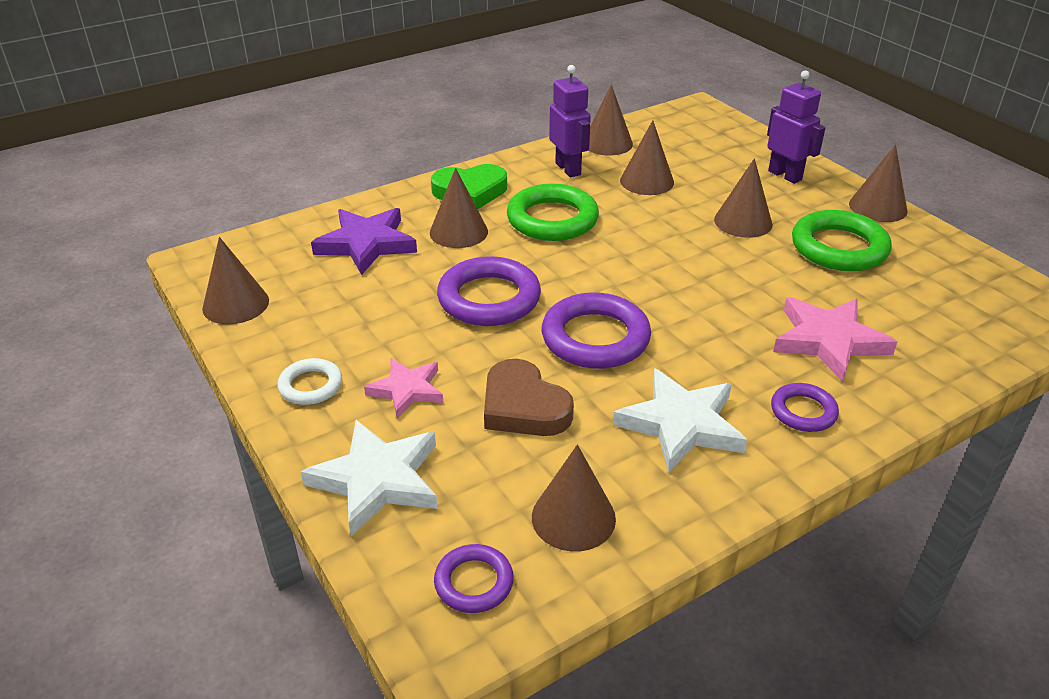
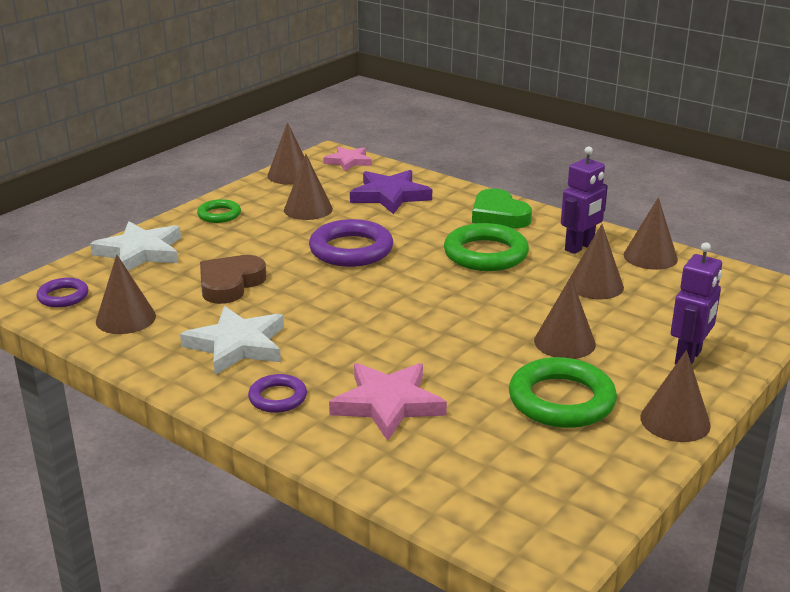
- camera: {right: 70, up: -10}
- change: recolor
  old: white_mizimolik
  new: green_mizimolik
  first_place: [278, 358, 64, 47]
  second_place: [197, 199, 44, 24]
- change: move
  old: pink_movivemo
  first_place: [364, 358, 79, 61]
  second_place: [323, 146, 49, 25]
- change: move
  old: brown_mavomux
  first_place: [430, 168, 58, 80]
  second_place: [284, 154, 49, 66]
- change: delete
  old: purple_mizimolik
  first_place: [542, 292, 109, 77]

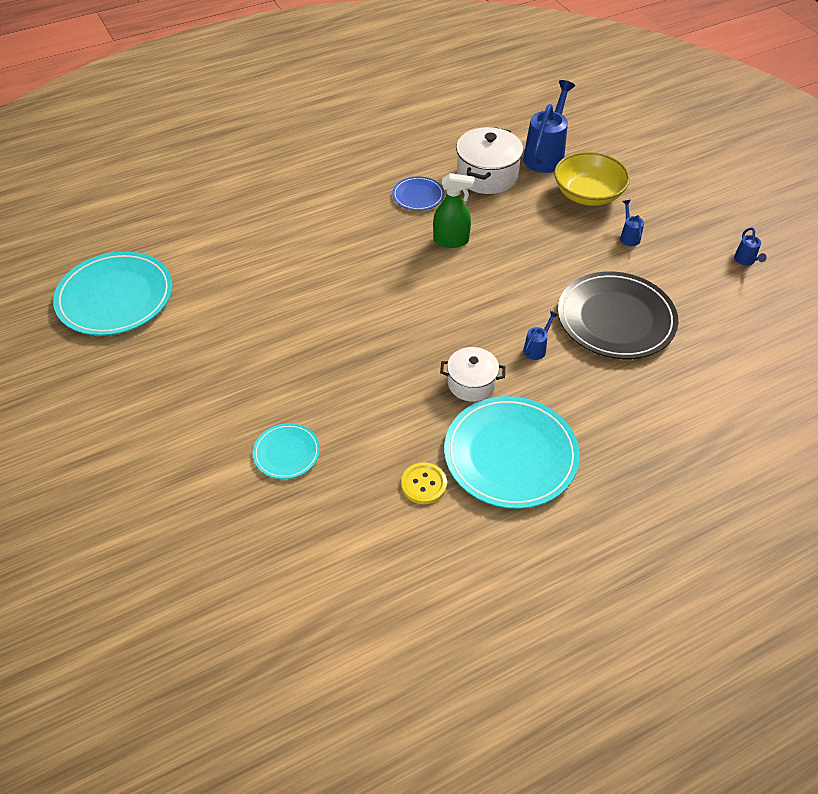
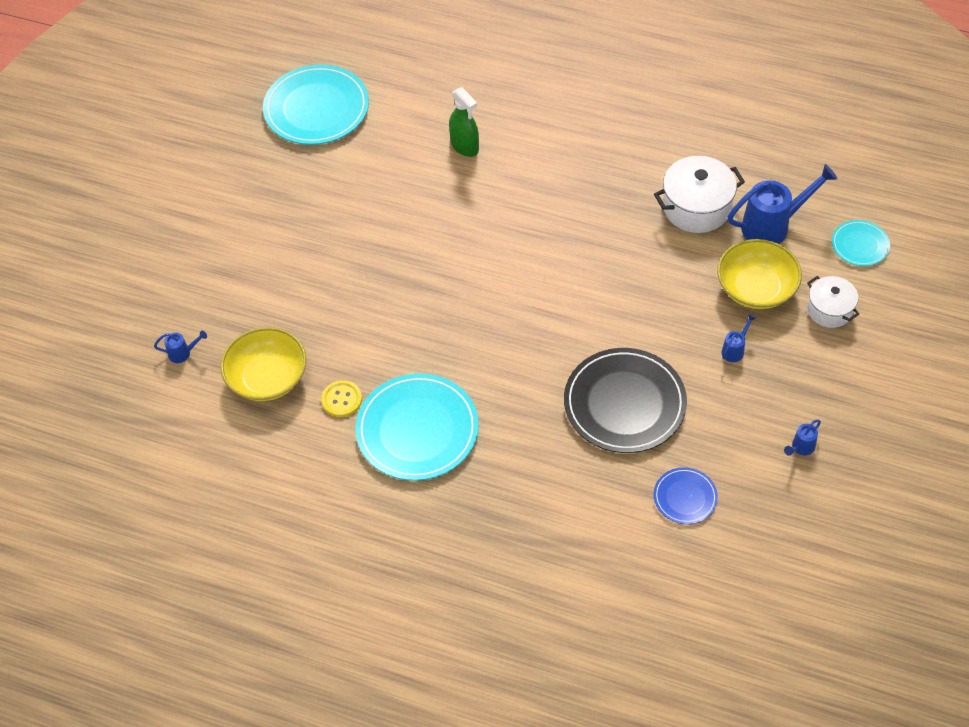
- camera: {right: 50, up: 5}
- change: move
  old: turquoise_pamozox
  first_place: [253, 423, 67, 56]
  second_place: [832, 220, 58, 46]
- change: move
  old: blue_pamozox
  first_place: [392, 176, 52, 34]
  second_place: [654, 467, 64, 57]
- change: move
  old: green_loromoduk
  first_place: [433, 173, 42, 75]
  second_place: [449, 87, 30, 70]
- change: move
  old: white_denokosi
  first_place: [440, 347, 65, 55]
  second_place: [807, 276, 52, 52]
- change: move
  old: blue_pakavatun
  first_place: [523, 311, 35, 49]
  second_place: [154, 331, 53, 32]
- change: insert
  new: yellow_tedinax
  second_place: [220, 327, 87, 74]

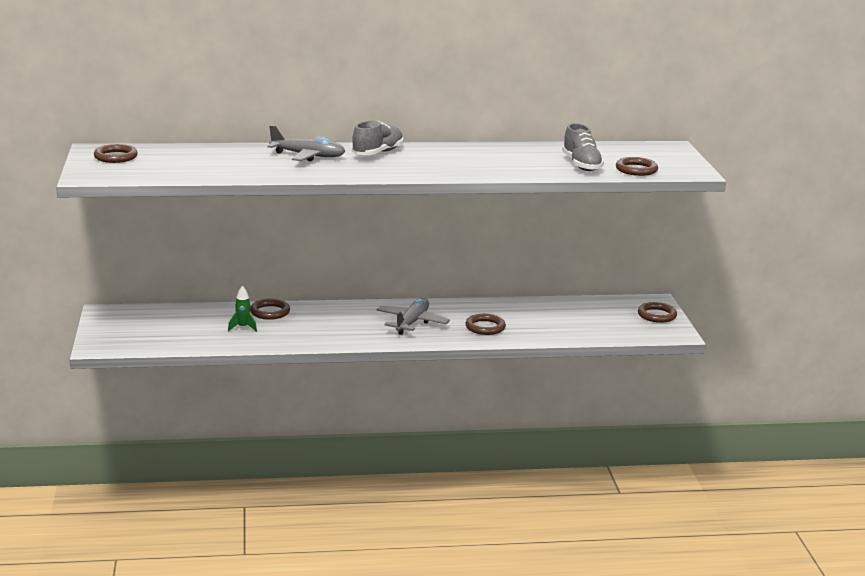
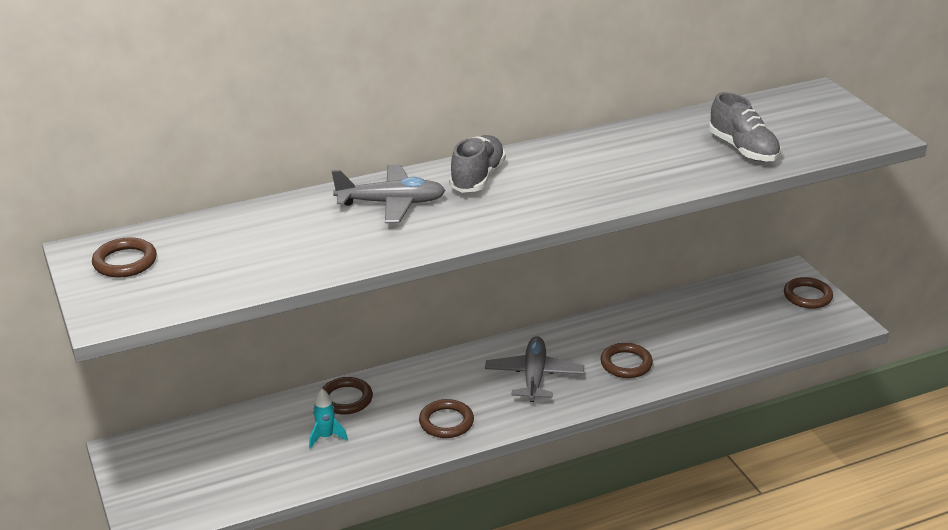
- camera: {right: -15, up: 10}
- change: recolor
  old: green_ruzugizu
  new: turquoise_ruzugizu
  first_place: [228, 286, 29, 46]
  second_place: [309, 389, 39, 60]
- change: move
  old: brown_mizimolik
  first_place: [616, 157, 42, 19]
  second_place: [419, 399, 55, 39]

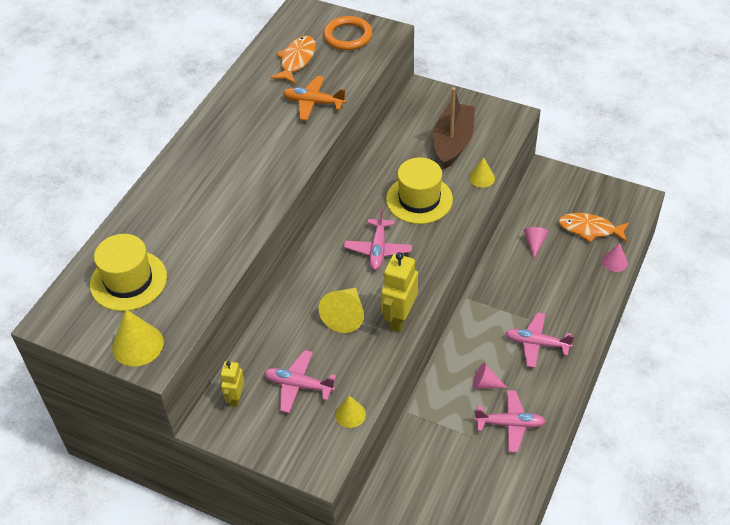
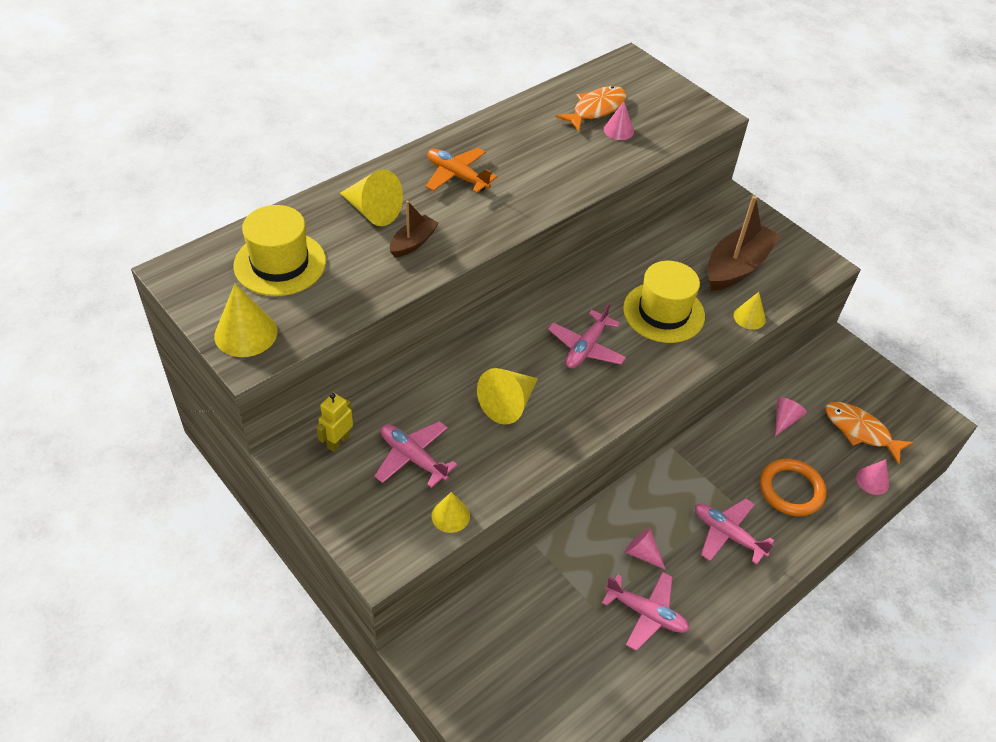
- camera: {right: 20, up: 0}
- change: move
  old: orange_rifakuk
  first_place: [283, 76, 63, 44]
  second_place: [426, 148, 72, 45]
- change: move
  old: orange_mizimolik
  first_place: [323, 16, 49, 34]
  second_place: [760, 459, 67, 57]
- change: delete
  old: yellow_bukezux
  first_place: [381, 252, 37, 80]
- change: insert
  new: yellow_mavomux
  second_place: [340, 169, 63, 57]
- change: insert
  new: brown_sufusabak
  second_place: [390, 201, 49, 57]
- change: insert
  new: pink_mavomux
  second_place: [604, 101, 30, 39]

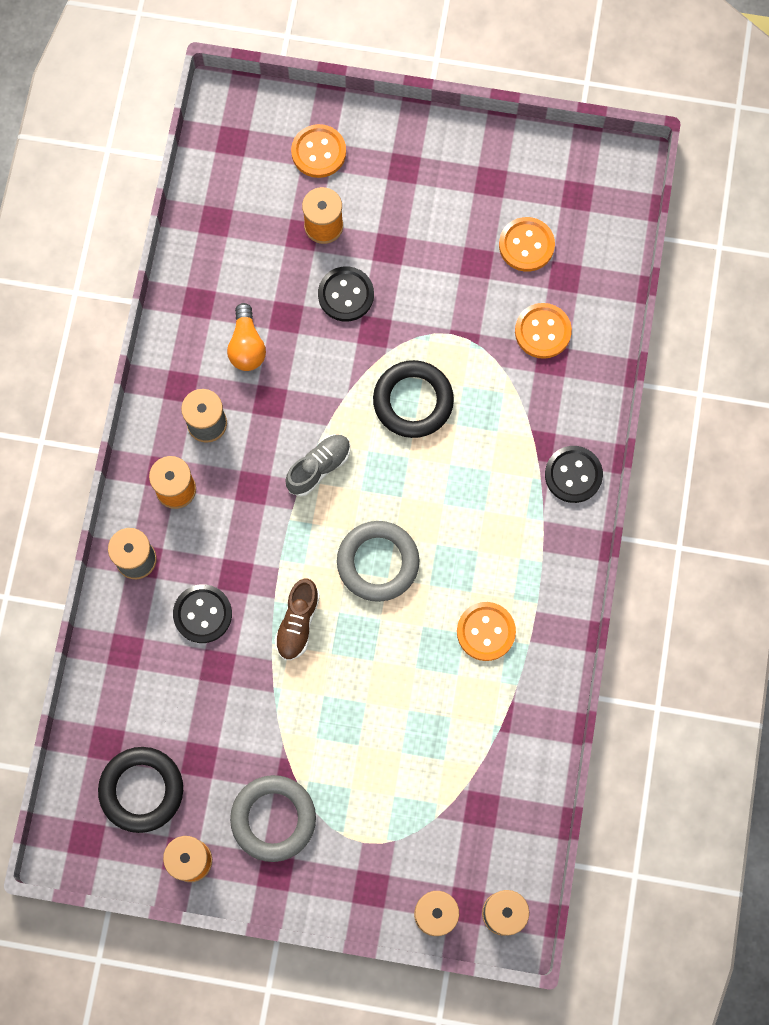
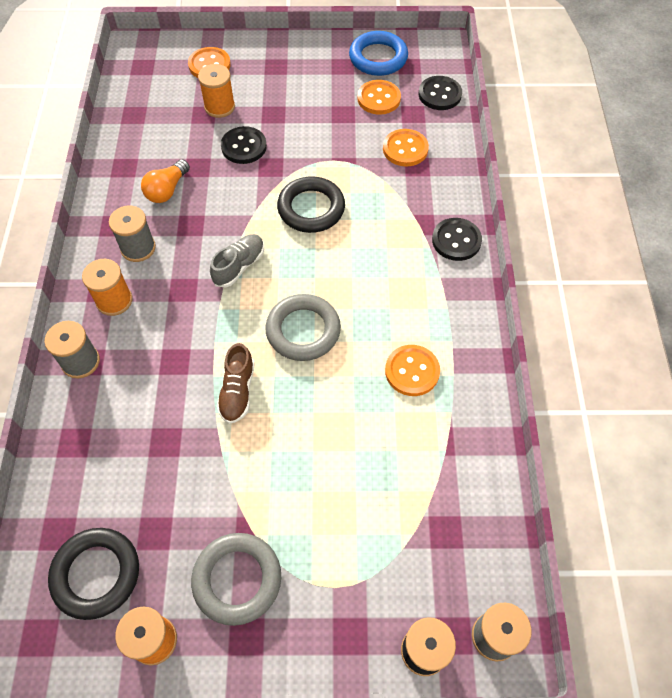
- camera: {right: -10, up: -15}
- change: move
  old: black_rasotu
  first_place: [173, 584, 59, 59]
  second_place: [419, 76, 43, 34]
- change: rotate
  old: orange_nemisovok
  first_place: [227, 303, 39, 68]
  second_place: [141, 159, 49, 44]
  degrees: 45
- change: insert
  new: blue_mizimolik
  second_place: [349, 31, 59, 45]

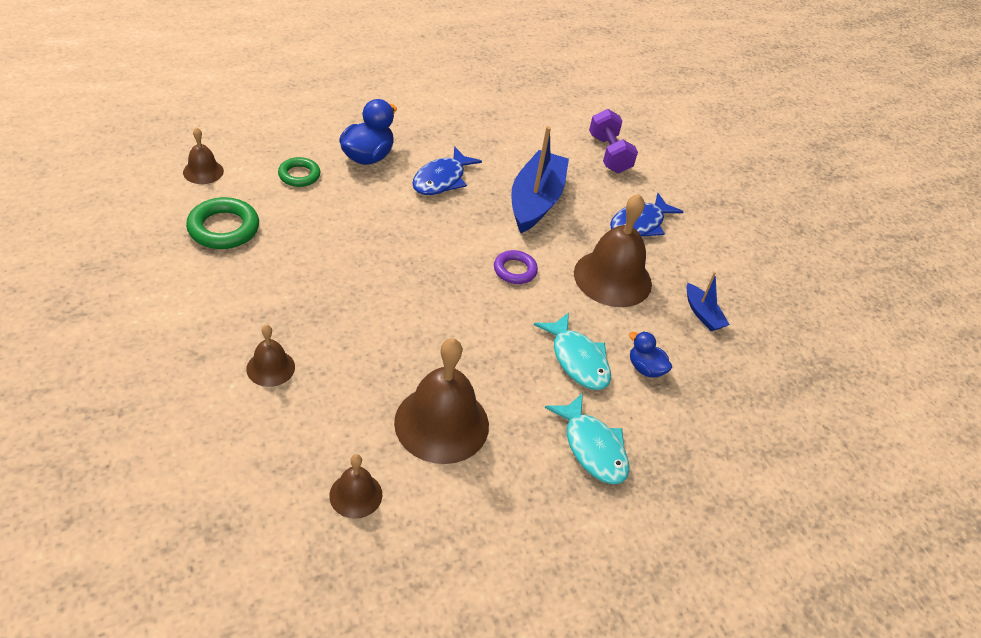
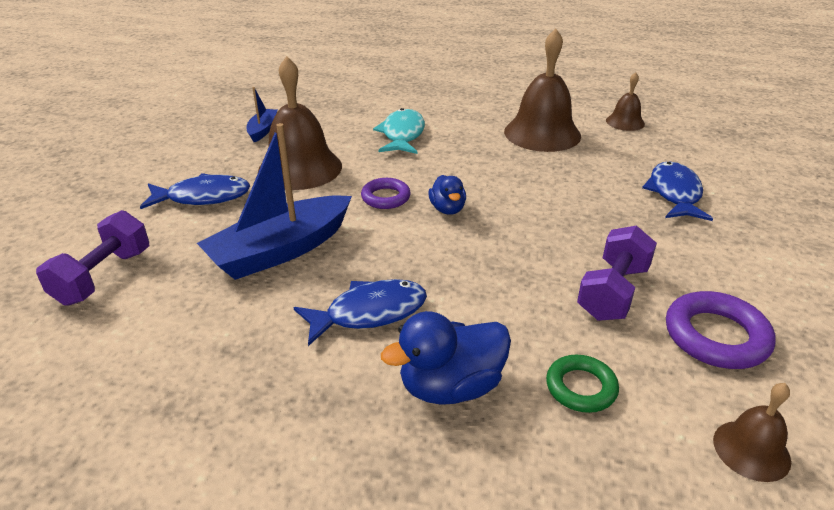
- camera: {right: -140, up: -10}
- change: recolor
  old: green_mizimolik
  new: purple_mizimolik
  first_place: [186, 197, 73, 52]
  second_place: [666, 291, 110, 78]
- change: replace
  old: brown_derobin
  new: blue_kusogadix
  first_place: [246, 325, 49, 62]
  second_place: [642, 162, 71, 59]
- change: delete
  old: turquoise_kusogadix
  first_place: [545, 393, 84, 91]
- change: move
  old: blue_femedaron
  first_place: [629, 331, 43, 47]
  second_place: [428, 175, 38, 40]
- change: insert
  new: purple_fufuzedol
  second_place: [577, 225, 80, 96]

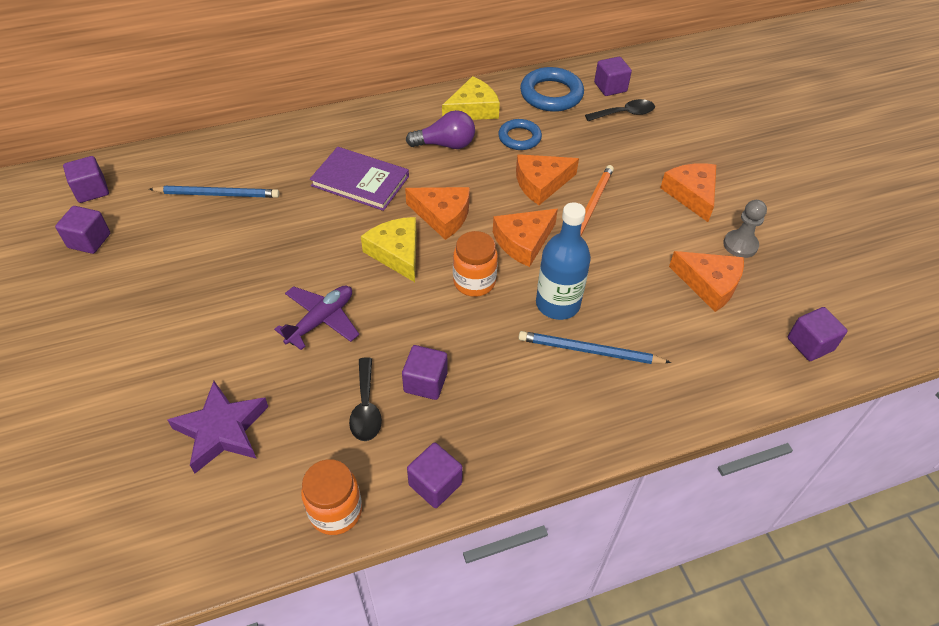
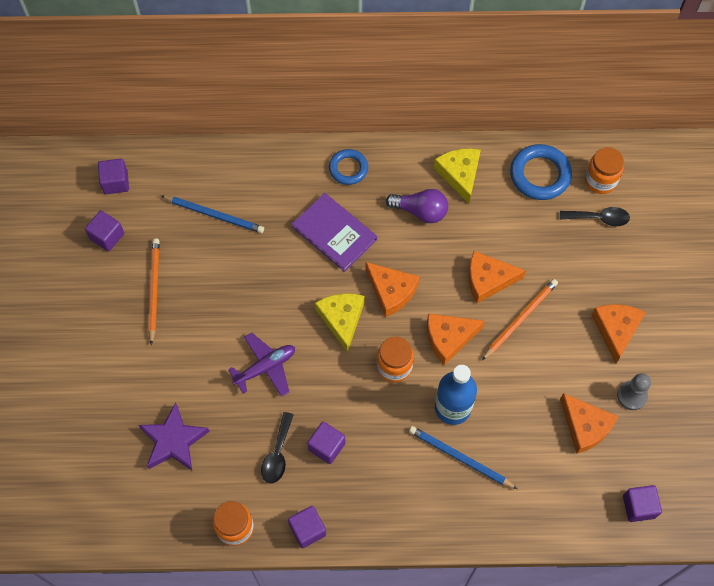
- camera: {right: 20, up: 15}
- change: rotate
  old: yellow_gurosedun
  first_place: [442, 76, 58, 44]
  second_place: [434, 148, 47, 56]
  degrees: -90
- change: move
  old: blue_mizimolik
  first_place: [498, 119, 44, 31]
  second_place: [329, 149, 39, 36]
- change: replace
  old: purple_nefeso
  new: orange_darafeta
  first_place: [594, 57, 38, 39]
  second_place: [585, 147, 39, 47]
- change: insert
  new: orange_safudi
  second_place: [148, 238, 11, 107]

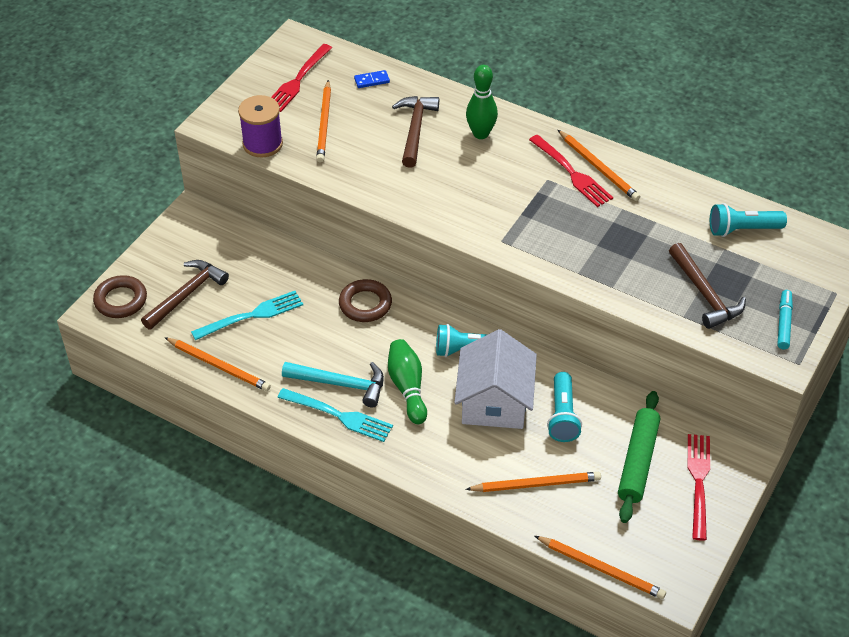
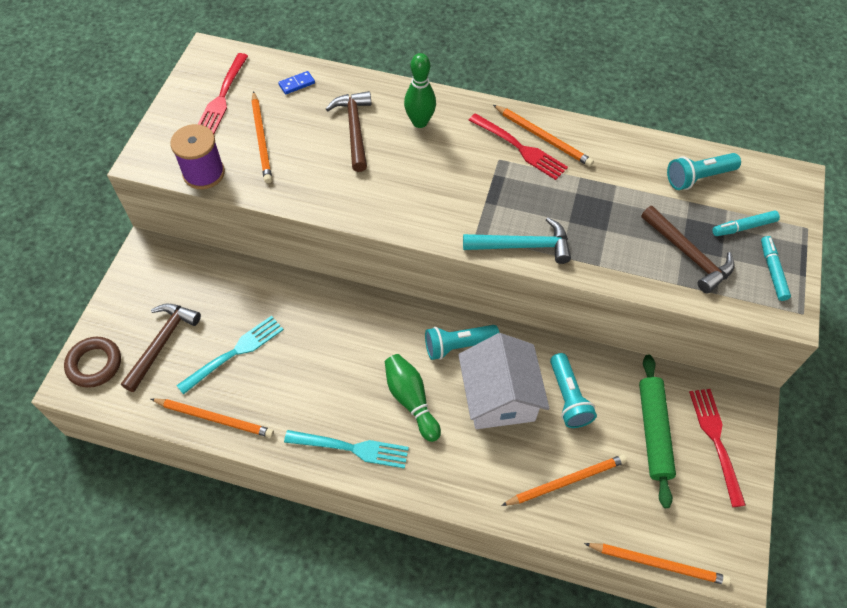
- camera: {right: -15, up: 10}
- change: move
  old: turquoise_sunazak
  first_place: [282, 362, 102, 45]
  second_place: [463, 217, 108, 47]
- change: delete
  old: brown_mizimolik
  first_place: [339, 279, 53, 43]
- change: insert
  new: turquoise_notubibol
  second_place: [712, 211, 68, 25]

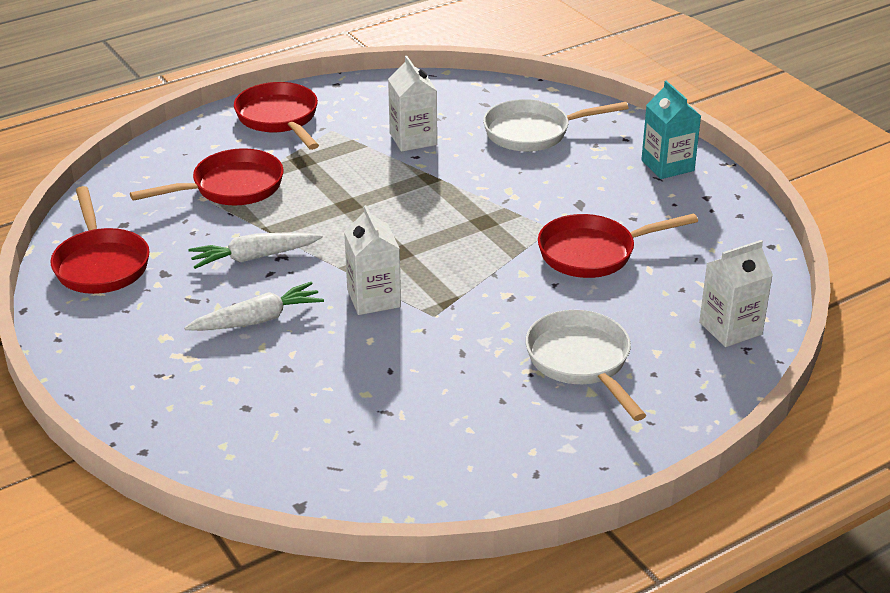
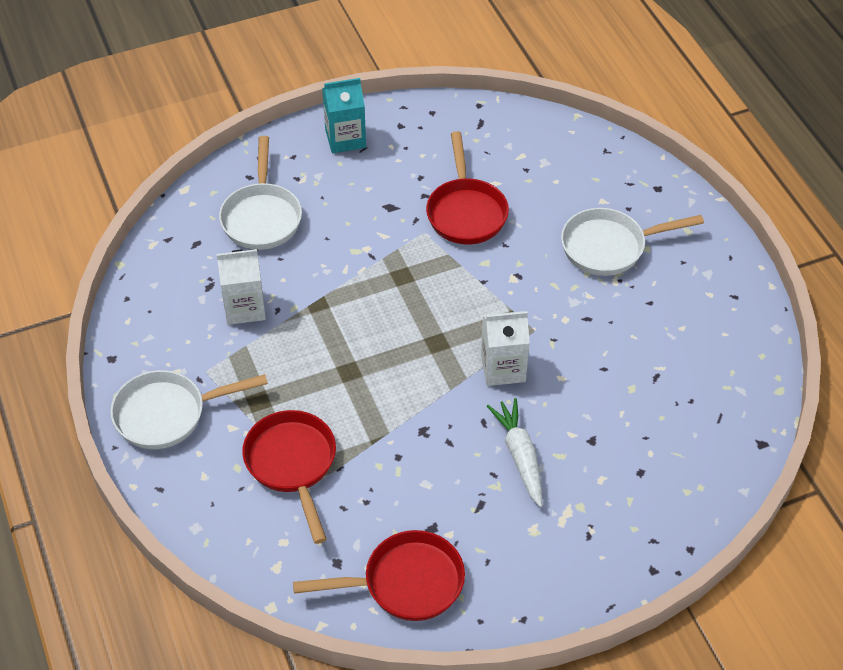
- camera: {right: -80, up: 15}
- change: delete
  old: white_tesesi
  first_place: [188, 233, 135, 36]
- change: recolor
  old: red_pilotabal
  new: white_pilotabal
  first_place: [234, 82, 85, 68]
  second_place: [111, 370, 157, 79]
- change: delete
  old: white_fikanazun
  first_place: [699, 240, 74, 107]

